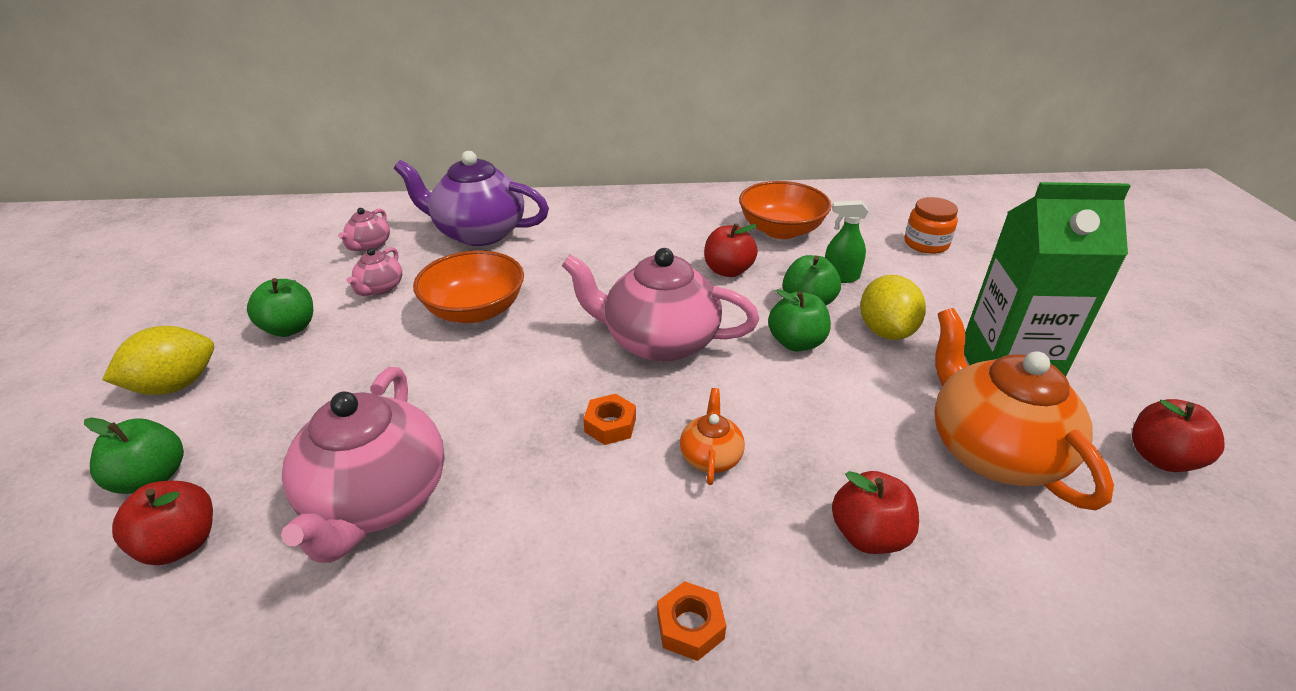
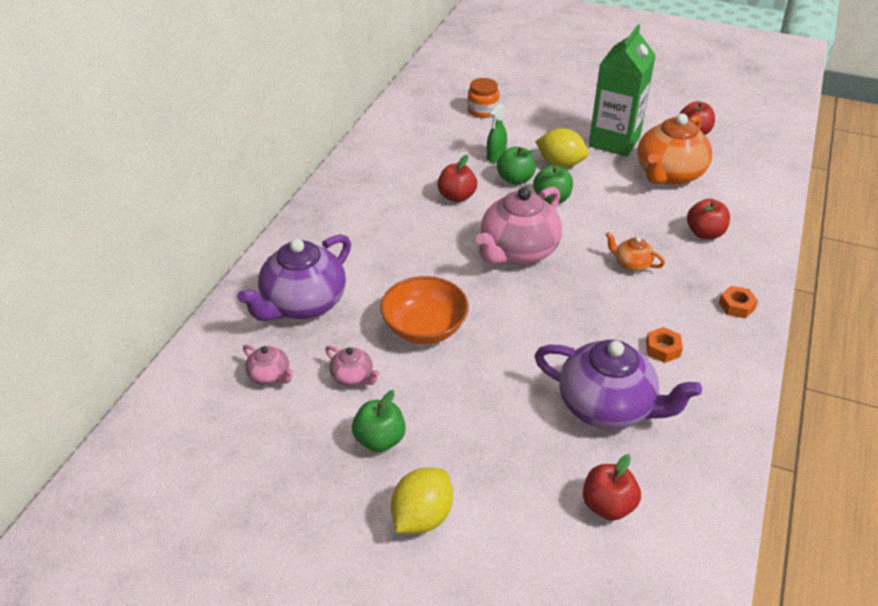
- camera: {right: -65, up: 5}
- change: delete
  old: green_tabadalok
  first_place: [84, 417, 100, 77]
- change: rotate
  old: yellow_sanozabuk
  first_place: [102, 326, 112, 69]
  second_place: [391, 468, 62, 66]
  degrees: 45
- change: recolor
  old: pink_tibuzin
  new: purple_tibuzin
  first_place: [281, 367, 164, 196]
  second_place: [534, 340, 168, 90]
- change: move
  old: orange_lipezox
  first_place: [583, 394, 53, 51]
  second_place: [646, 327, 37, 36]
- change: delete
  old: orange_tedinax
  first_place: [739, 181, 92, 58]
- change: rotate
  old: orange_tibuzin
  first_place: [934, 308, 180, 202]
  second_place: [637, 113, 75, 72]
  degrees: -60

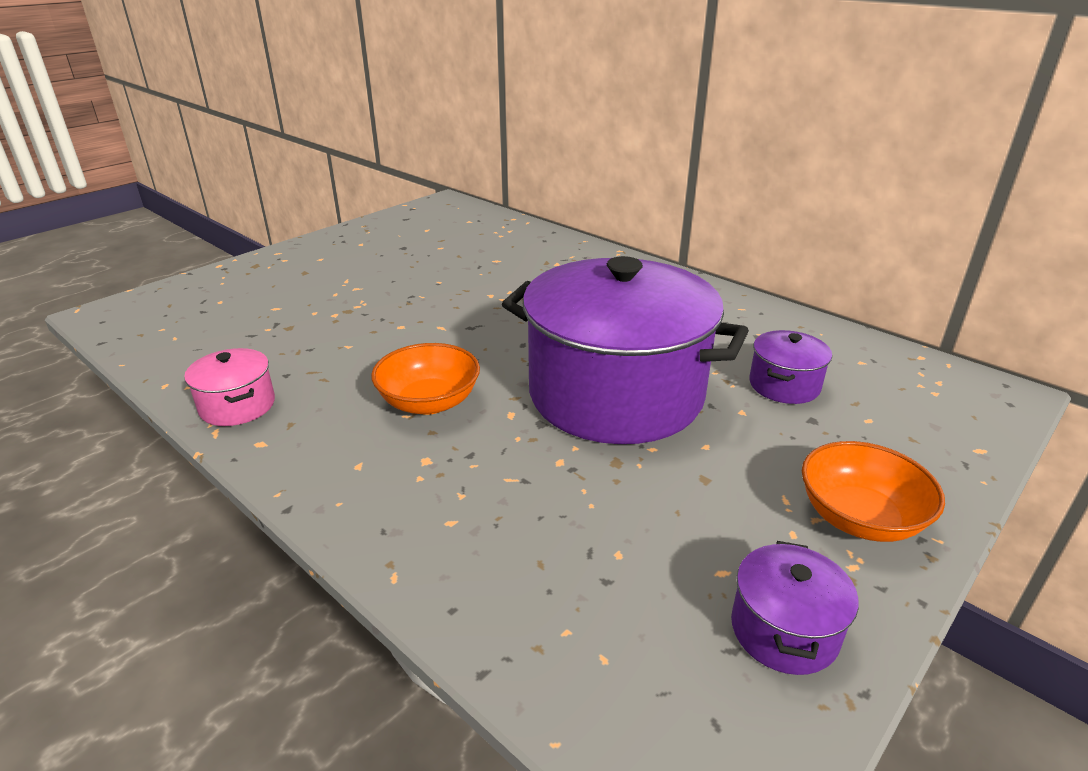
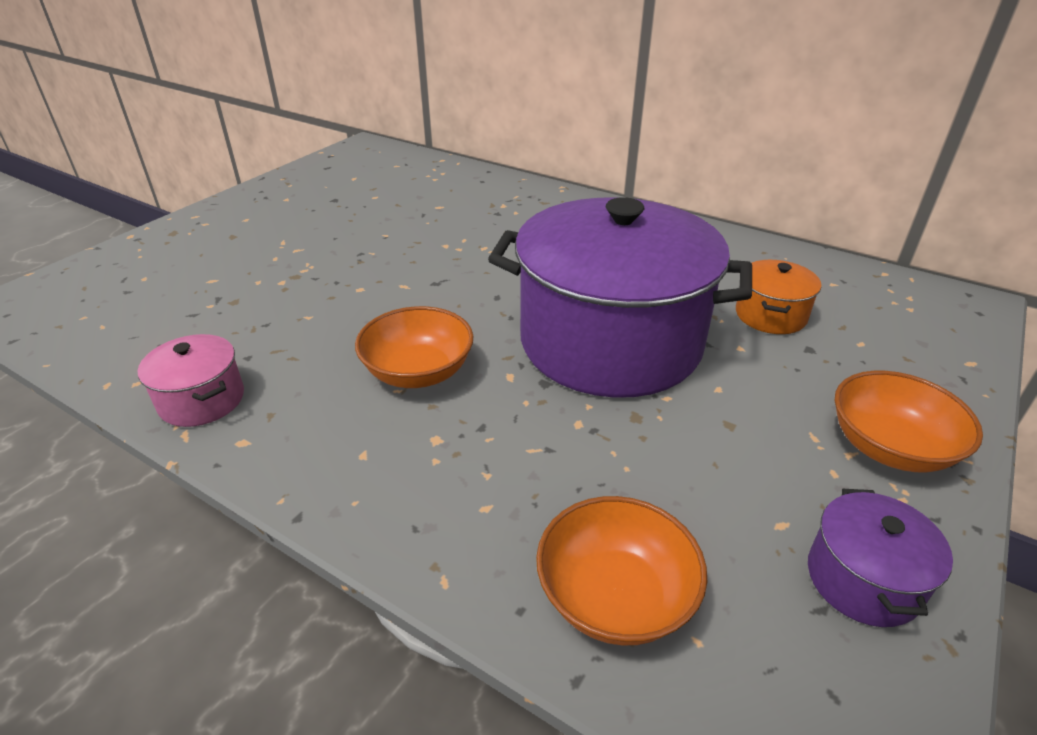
- camera: {right: -10, up: 5}
- change: recolor
  old: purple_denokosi
  new: orange_denokosi
  first_place: [749, 330, 83, 74]
  second_place: [736, 260, 85, 74]
- change: insert
  new: orange_tedinax
  second_place: [536, 496, 171, 150]

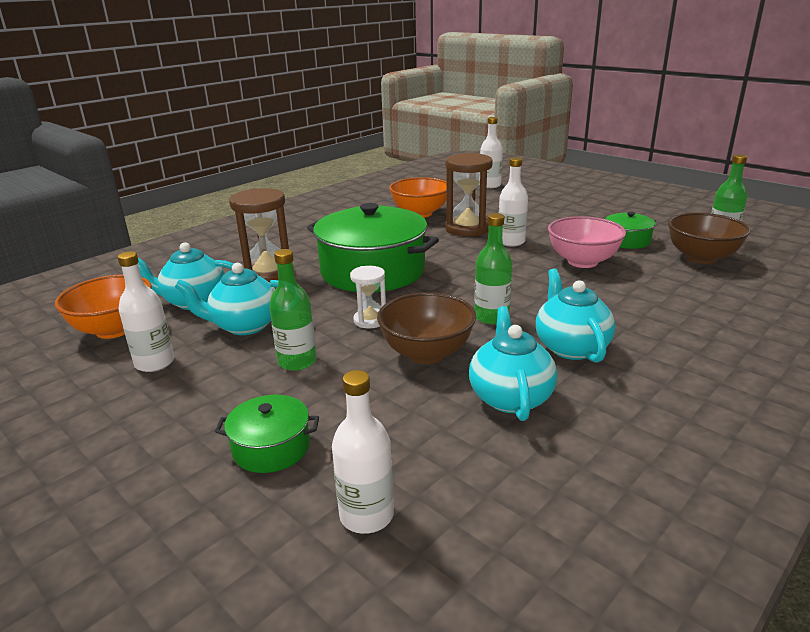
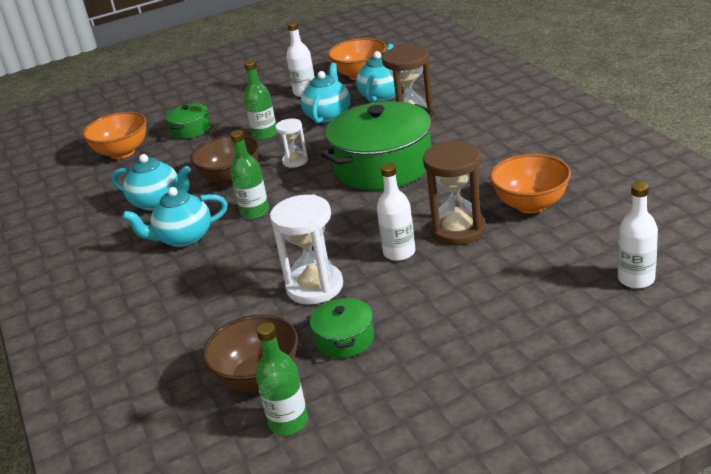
- camera: {right: 115, up: 5}
- change: replace
  old: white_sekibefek
  new: orange_tedinax
  first_place: [332, 370, 62, 164]
  second_place: [83, 112, 64, 47]
- change: rotate
  old: turquoise_tibuzin
  first_place: [536, 268, 79, 95]
  second_place: [122, 187, 106, 60]
  degrees: 150
- change: replace
  old: pink_tedinax
  new: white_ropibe
  first_place: [548, 216, 78, 52]
  second_place: [270, 194, 73, 110]

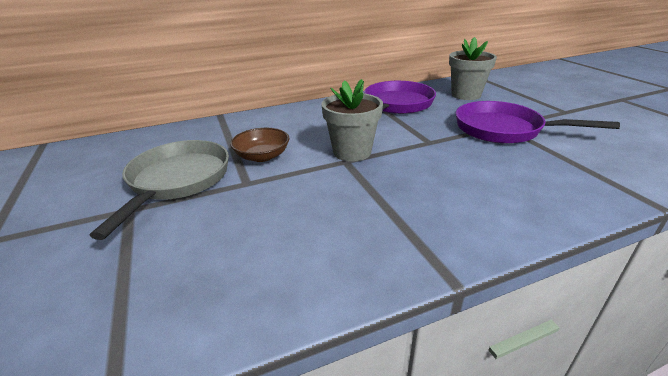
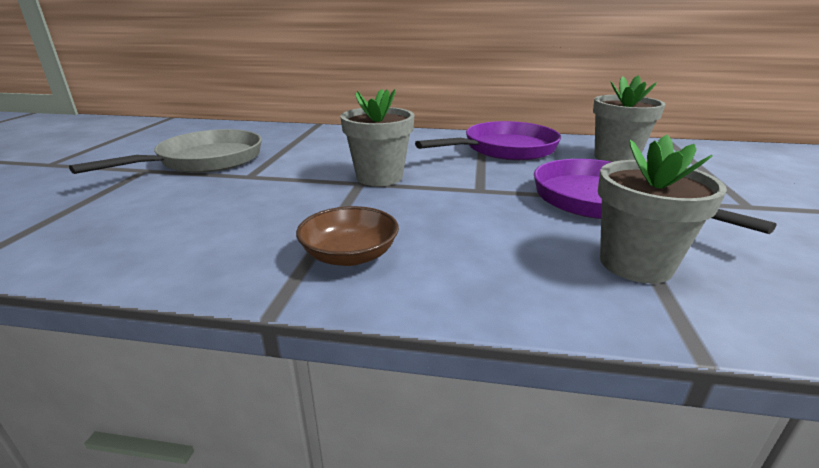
- camera: {right: 30, up: -5}
- change: move
  old: brown_tedinax
  first_place: [230, 128, 60, 34]
  second_place: [296, 206, 103, 60]
- change: insert
  new: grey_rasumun
  second_place: [598, 134, 129, 150]

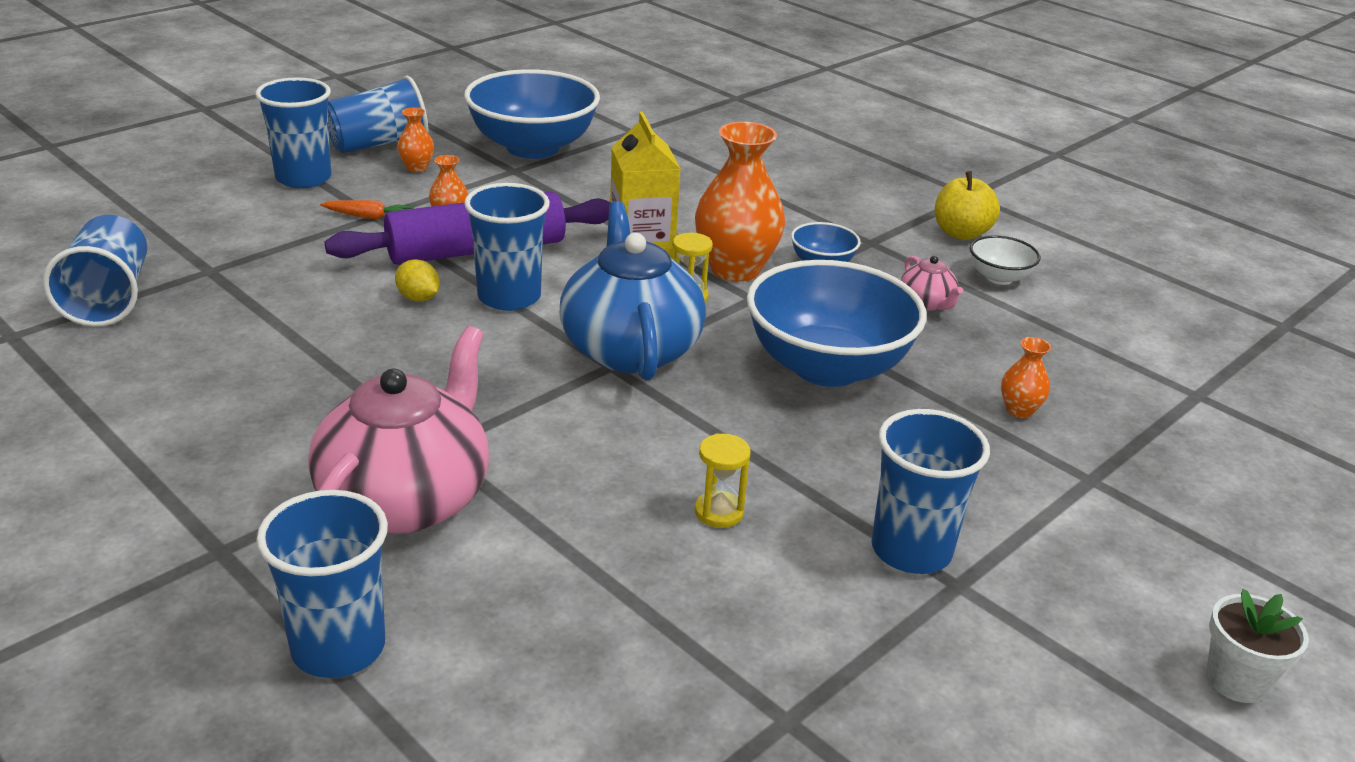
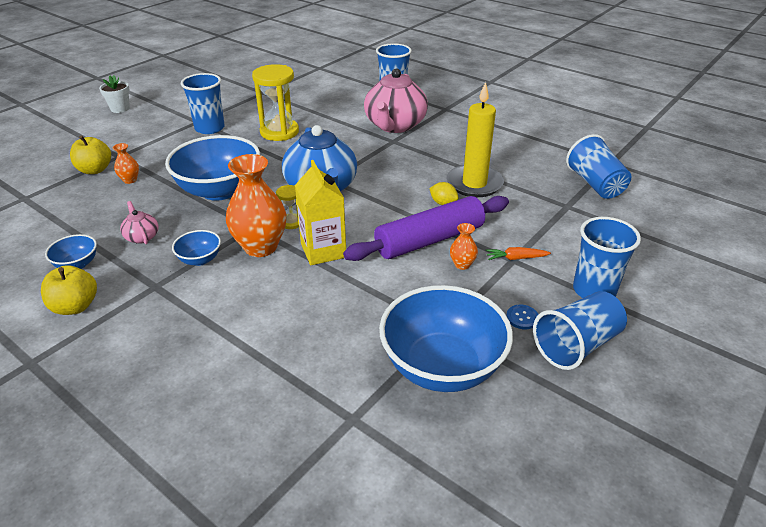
- camera: {right: 175, up: 5}
- change: replace
  old: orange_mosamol
  new: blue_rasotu
  first_place: [397, 107, 37, 65]
  second_place: [506, 305, 33, 24]
- change: delete
  old: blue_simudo
  first_place: [464, 183, 86, 128]
- change: resize
  old: yellow_ropibe
  first_place: [695, 433, 56, 95]
  second_place: [252, 64, 47, 77]
  factor: 2.07
- change: recolor
  old: white_tedinax
  new: blue_tedinax
  first_place: [970, 235, 70, 50]
  second_place: [45, 234, 52, 35]
- change: insert
  new: yellow_tabadalok
  second_place: [70, 135, 41, 39]
- change: insert
  new: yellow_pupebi
  second_place: [446, 82, 58, 115]

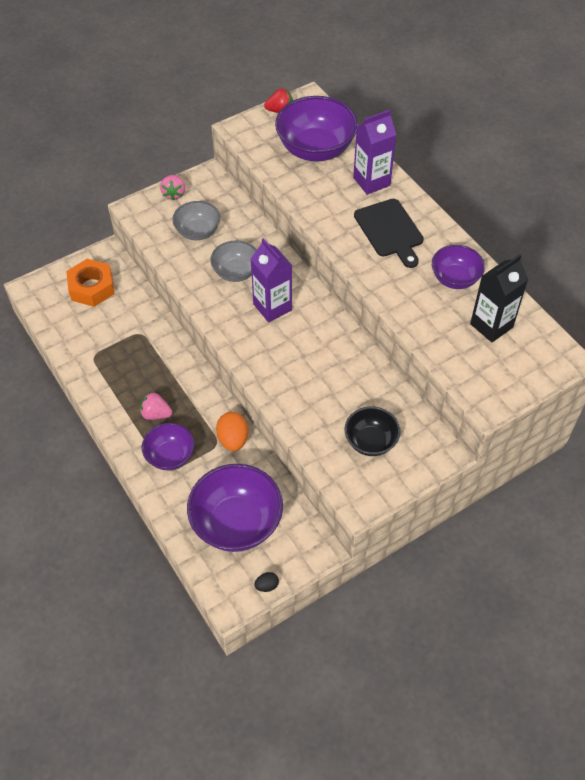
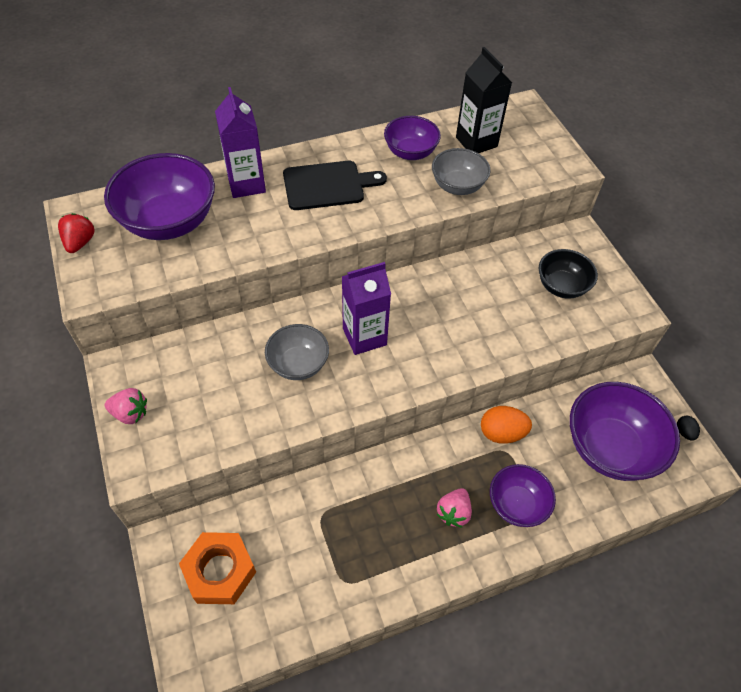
- camera: {right: -80, up: 0}
- change: move
  old: grey_tedinax
  first_place: [172, 201, 48, 39]
  second_place: [432, 148, 59, 47]

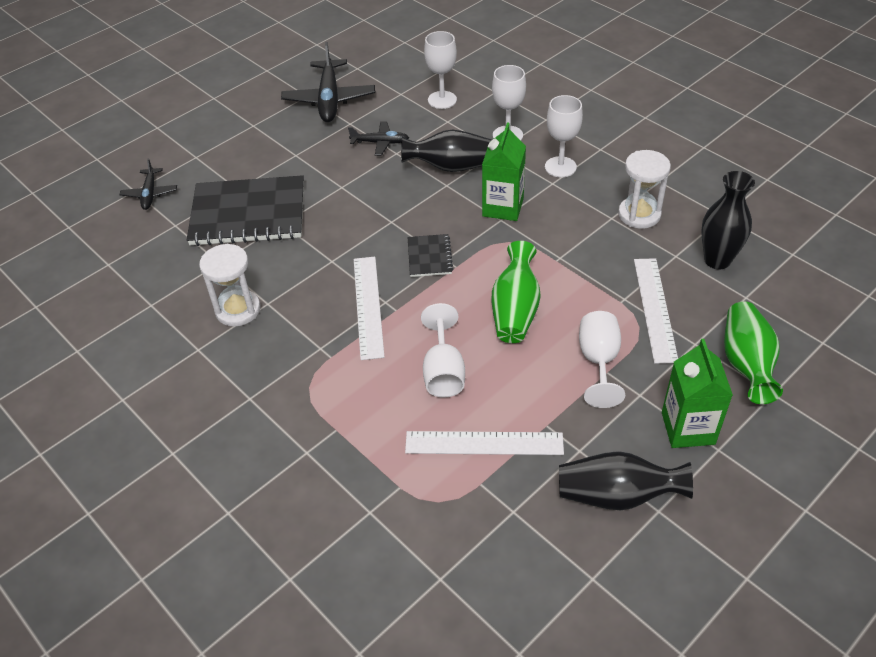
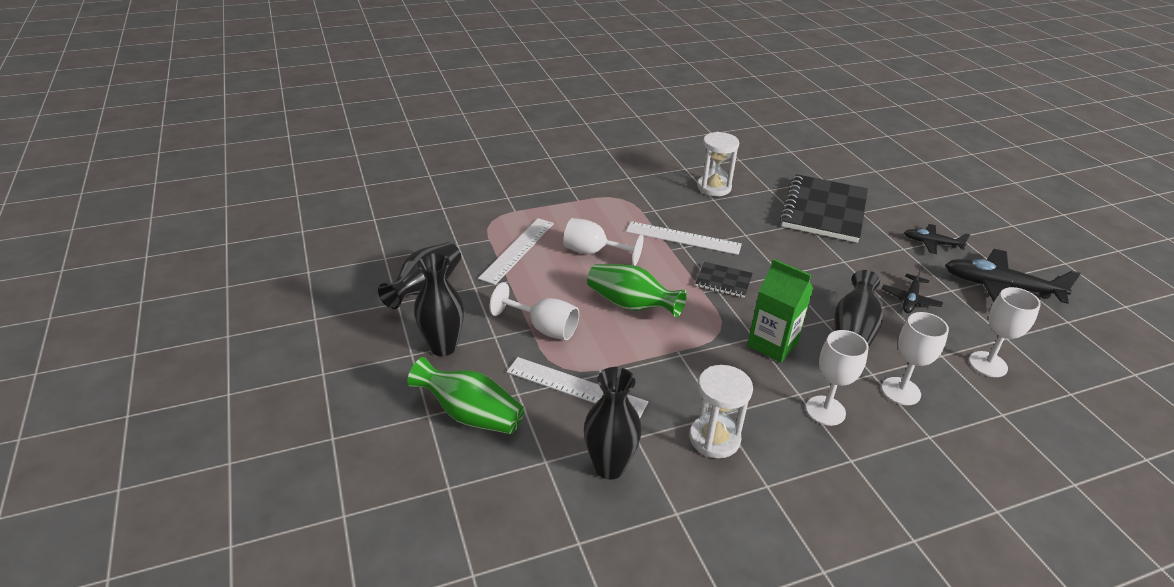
- camera: {right: 110, up: -10}
- change: move
  old: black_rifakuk
  first_place: [120, 158, 57, 52]
  second_place: [904, 224, 66, 30]
- change: replace
  old: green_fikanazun
  new: black_mosamol
  first_place: [662, 339, 71, 109]
  second_place: [414, 253, 50, 103]

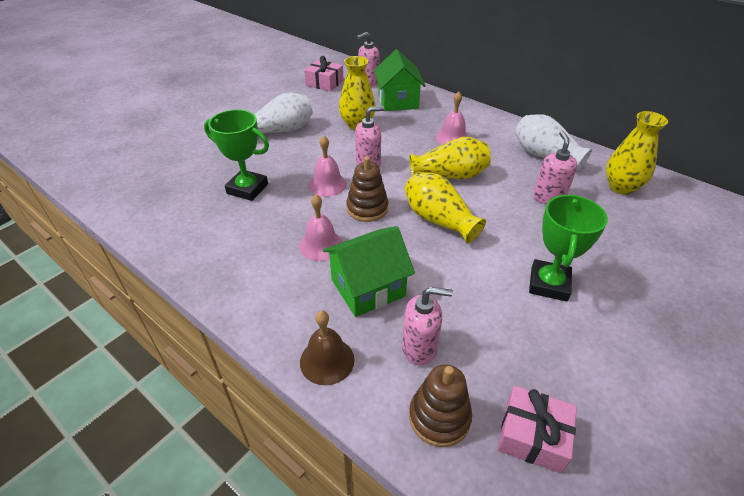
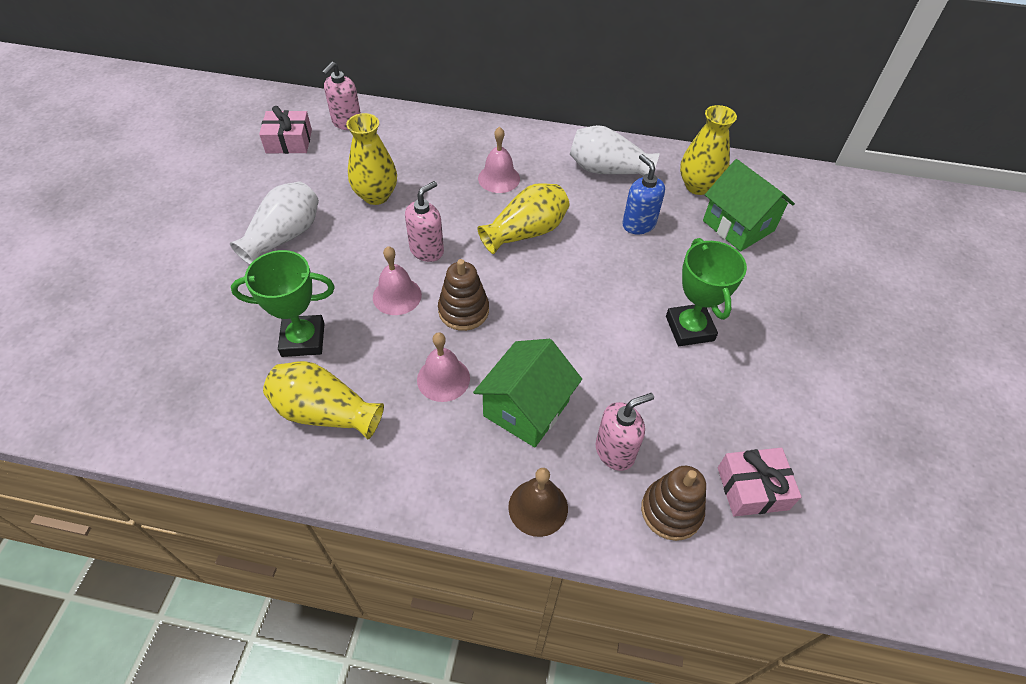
- camera: {right: -30, up: 10}
- change: move
  old: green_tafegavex
  first_place: [374, 49, 52, 62]
  second_place: [703, 159, 92, 92]
- change: move
  old: yellow_mosamol
  first_place: [405, 172, 81, 71]
  second_place: [263, 361, 121, 78]
- change: recolor
  old: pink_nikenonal
  new: blue_nikenonal
  first_place: [533, 131, 45, 73]
  second_place: [622, 154, 43, 80]

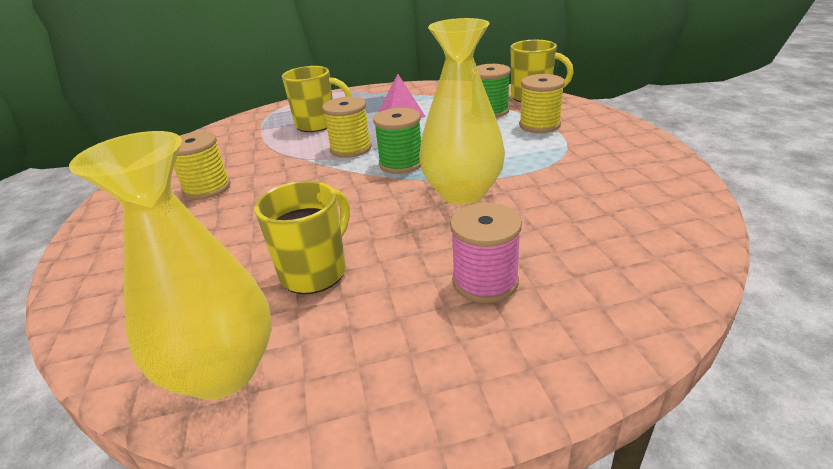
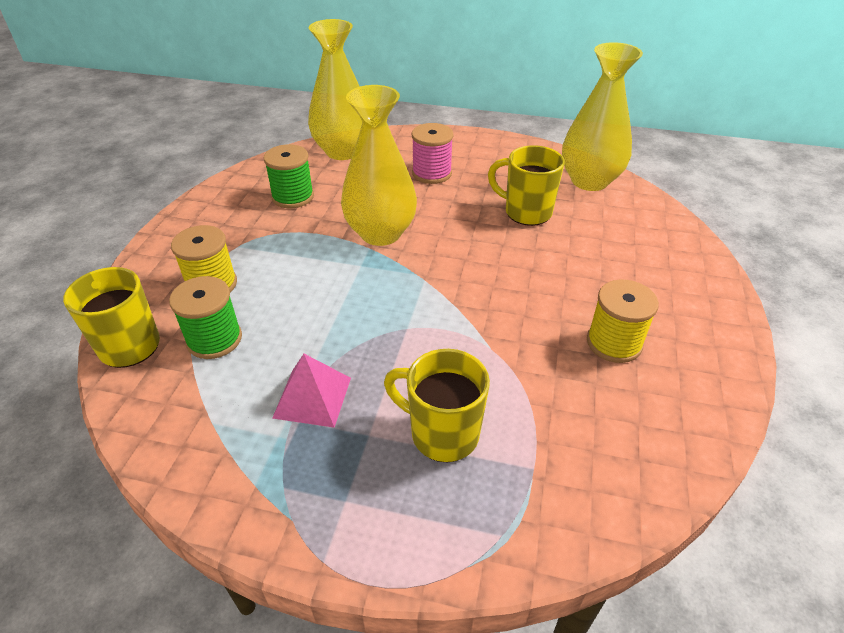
- camera: {right: -155, up: 10}
- change: rotate
  old: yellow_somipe
  first_place: [254, 181, 96, 113]
  second_place: [488, 145, 76, 81]
  degrees: 60
- change: delete
  old: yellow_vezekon
  first_place: [322, 97, 50, 61]
- change: move
  old: green_vezekon
  first_place: [373, 108, 48, 66]
  second_place: [264, 144, 50, 64]
- change: insert
  new: yellow_mosamol
  second_place: [308, 19, 54, 141]

